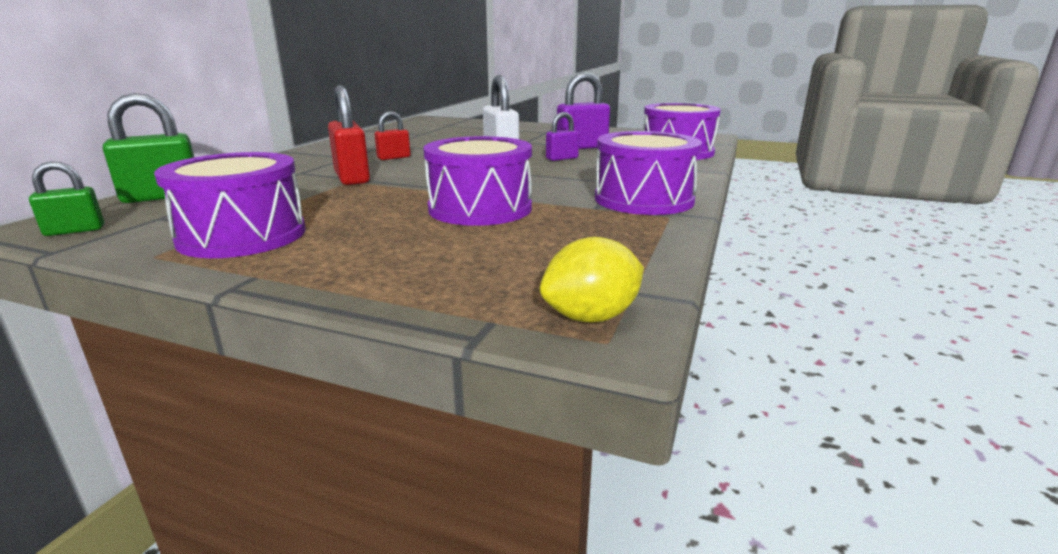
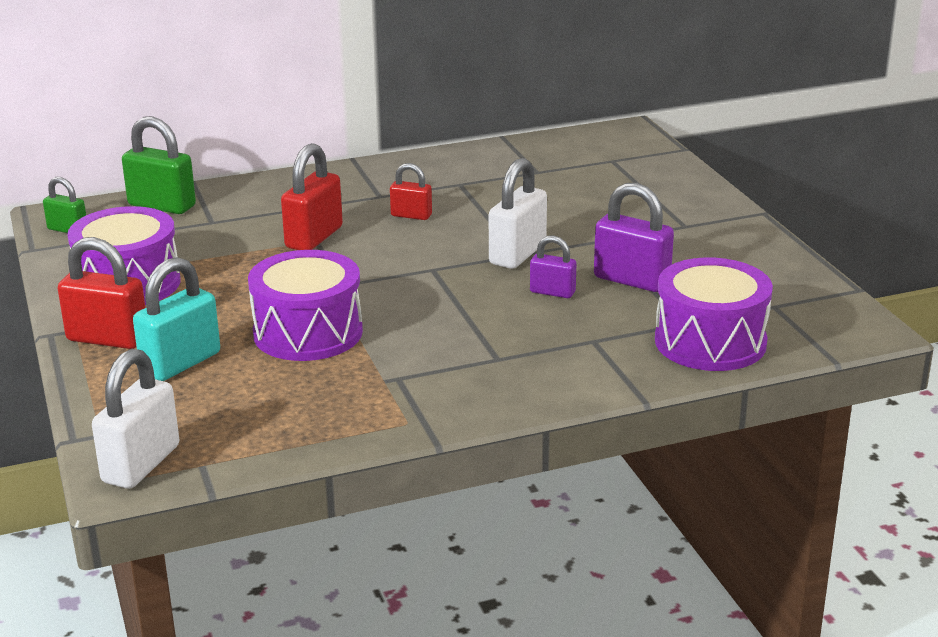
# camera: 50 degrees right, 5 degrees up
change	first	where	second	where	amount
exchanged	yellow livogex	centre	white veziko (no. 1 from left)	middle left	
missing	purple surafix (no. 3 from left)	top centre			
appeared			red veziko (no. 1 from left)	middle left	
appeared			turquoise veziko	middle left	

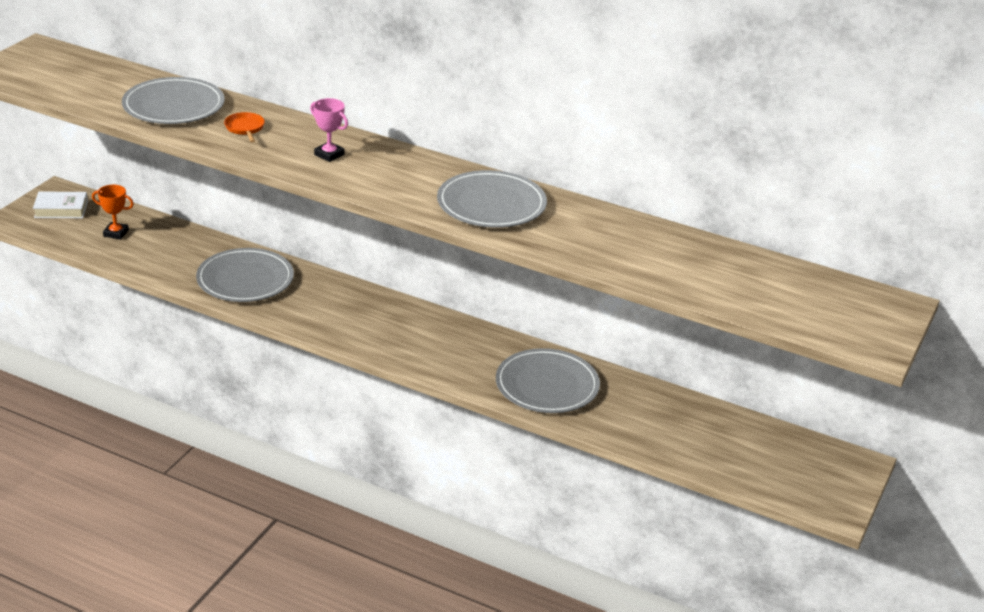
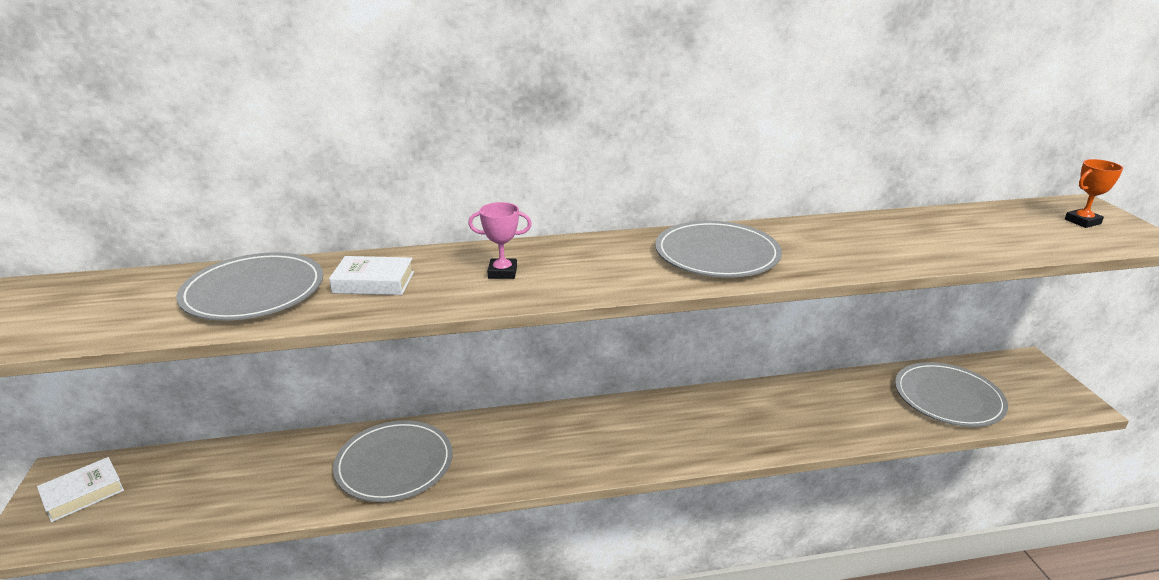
# camera: 35 degrees left, 5 degrees down
change	first	where	second	where	amount
relocated	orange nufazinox	middle left		top right	
exchanged	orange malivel	top left	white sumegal (no. 2 from left)	middle left	
relocated	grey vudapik (no. 4 from left)	centre		bottom right	

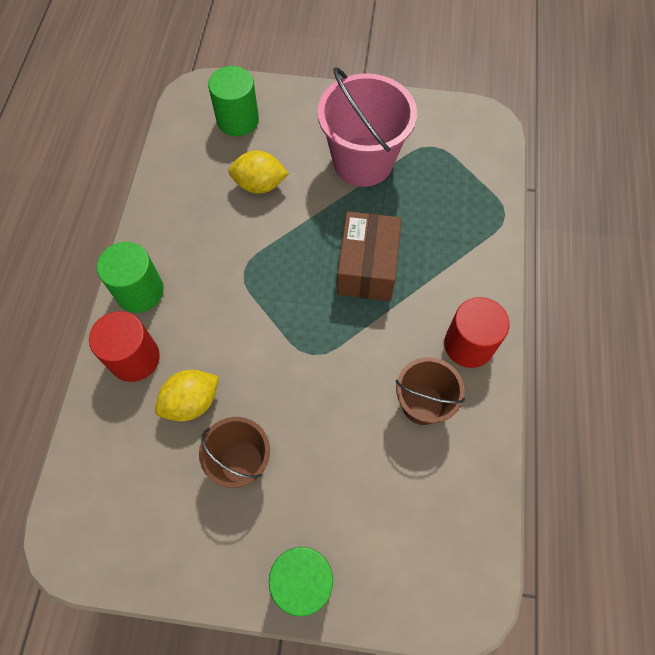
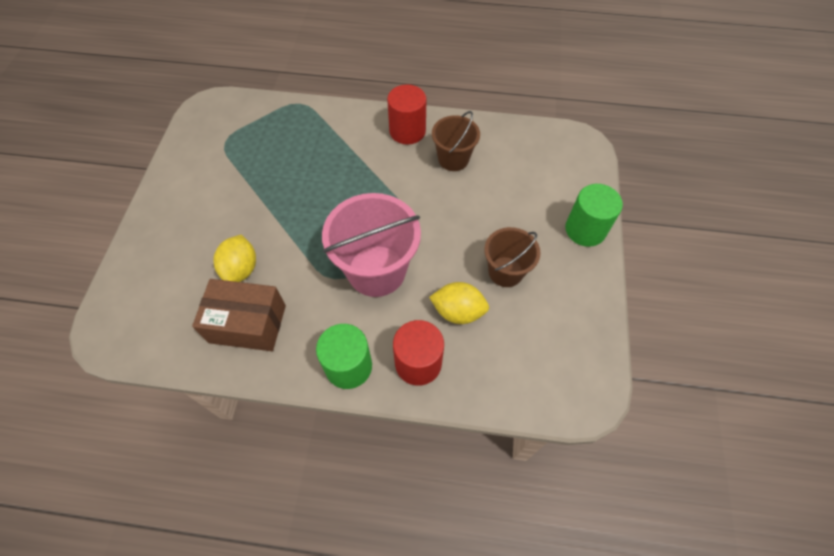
# camera: 90 degrees left, 5 degrees down
change	first	where	second	where	amount
spun	yellow livogex (no. 1 from left in the first image)	middle left	yellow livogex (no. 2 from left)	centre	45 degrees counterclockwise
missing	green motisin (no. 2 from left)	top centre			
relocated	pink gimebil	top centre		centre	
relocated	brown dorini	centre		middle left	

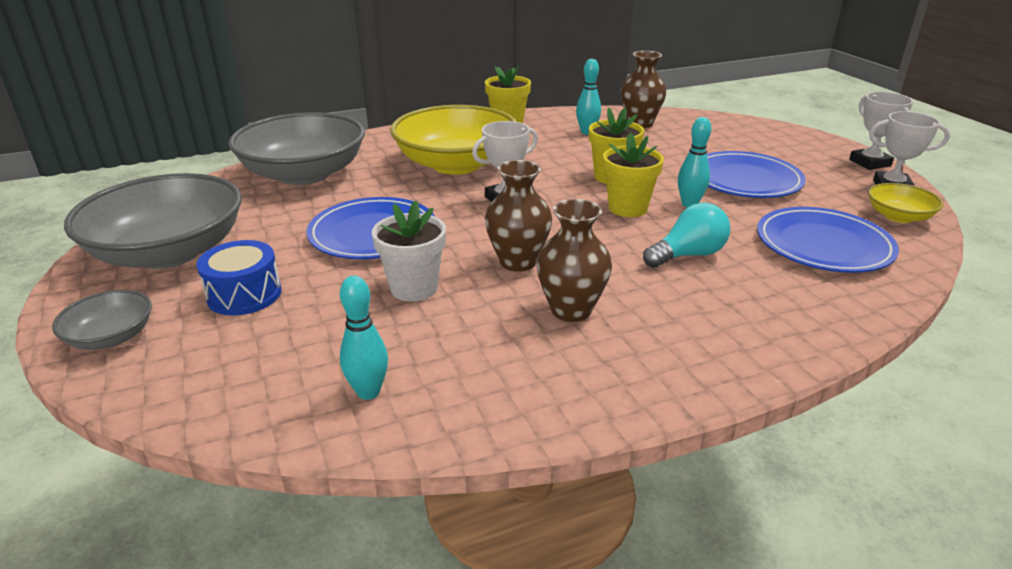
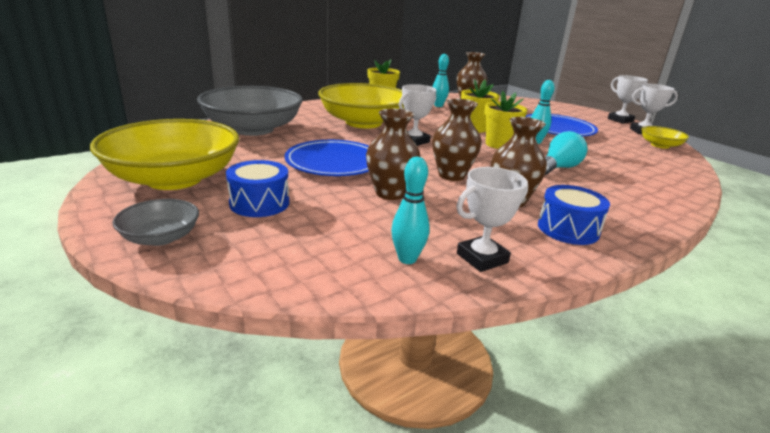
# camera: 15 degrees left, 5 degrees down
change	first	where	second	where	amount
colour	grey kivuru (no. 2 from left)	middle left	yellow kivuru (no. 1 from left)	middle left	
exchanged	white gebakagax	centre	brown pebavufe (no. 1 from left)	centre	
missing	blue vudapik (no. 3 from left)	middle right			
appeared			white nufazinox (no. 2 from left)	centre	
appeared			blue surafix (no. 2 from left)	middle right	

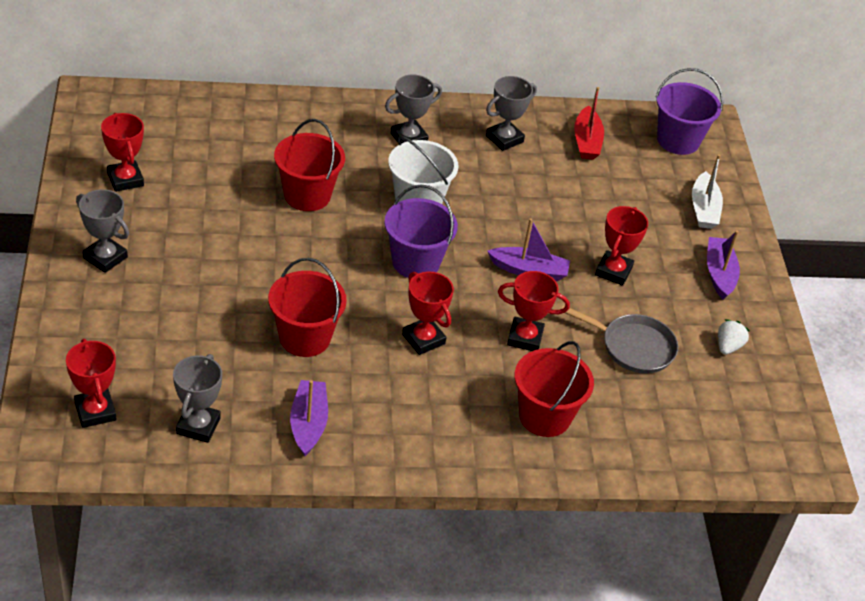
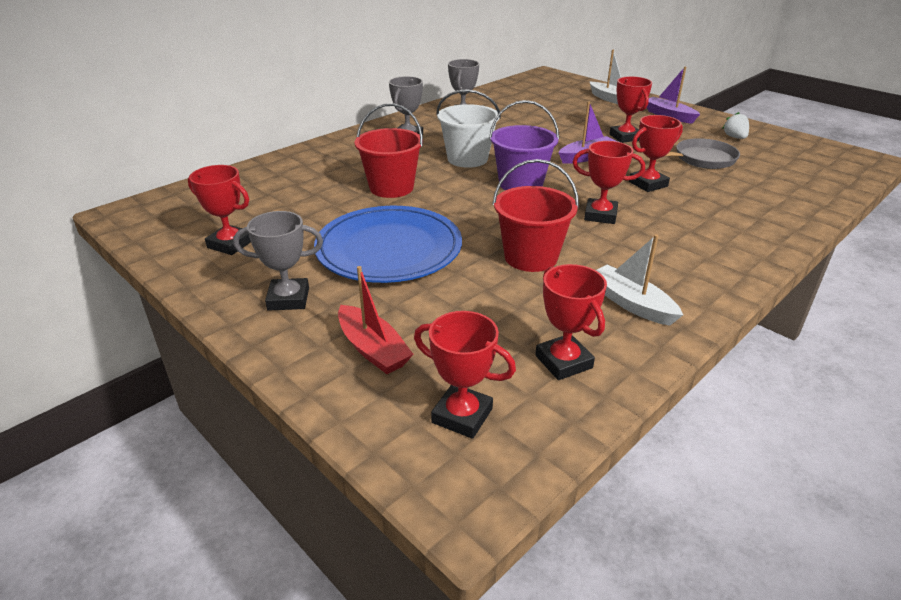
# camera: 35 degrees left, 10 degrees down
change	first	where	second	where	amount
colour	grey nufazinox (no. 2 from left)	middle left	red nufazinox (no. 3 from left)	centre	
colour	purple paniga (no. 1 from left)	bottom centre	white paniga (no. 2 from left)	middle right	
missing	red gimebil (no. 3 from left)	centre			
relocated	red paniga	top right		centre	
missing	purple gimebil (no. 2 from left)	top right			
appeared			blue vudapik	centre	

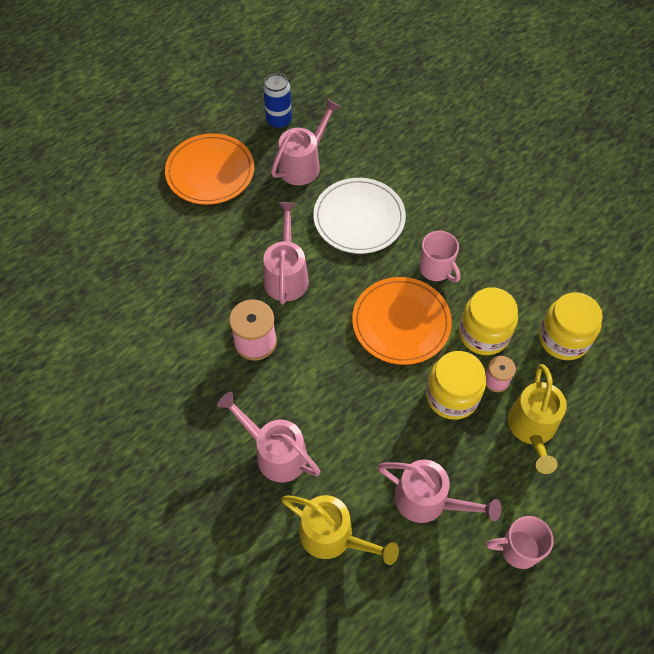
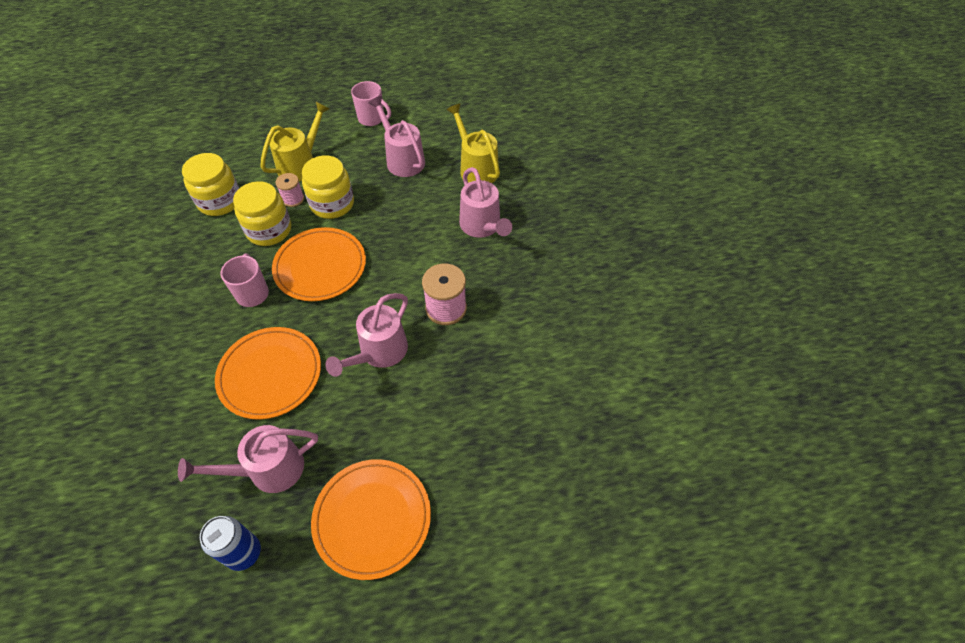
# camera: 150 degrees left, 5 degrees down
change	first	where	second	where	amount
colour	white vudapik	top centre	orange vudapik (no. 1 from left)	middle left	

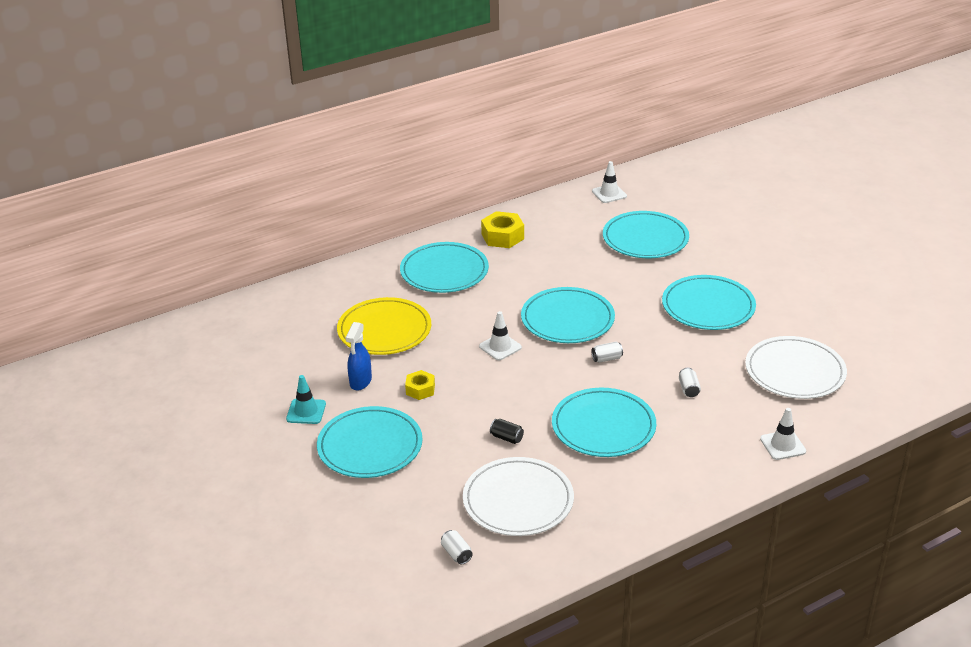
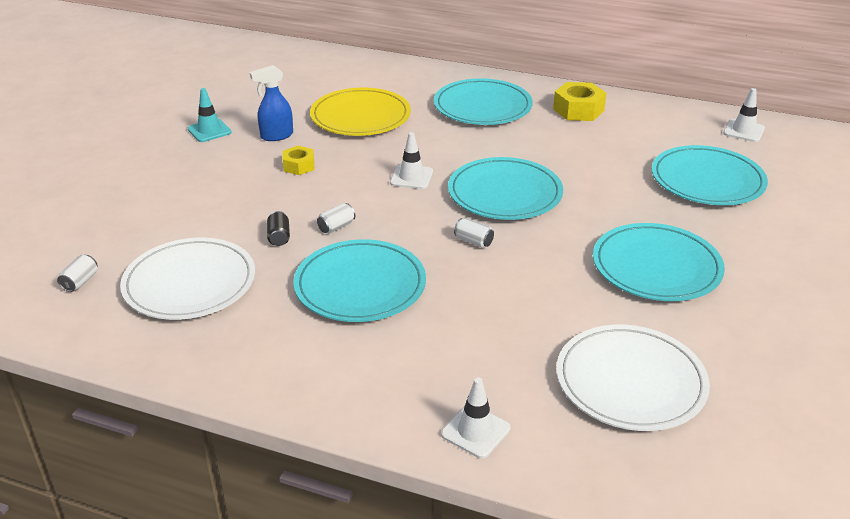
# camera: 50 degrees right, 0 degrees up
change	first	where	second	where	amount
missing	turquoise vudapik (no. 1 from left)	bottom centre			
relocated	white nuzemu (no. 3 from left in the first image)	middle right	white nuzemu (no. 2 from left)	centre	

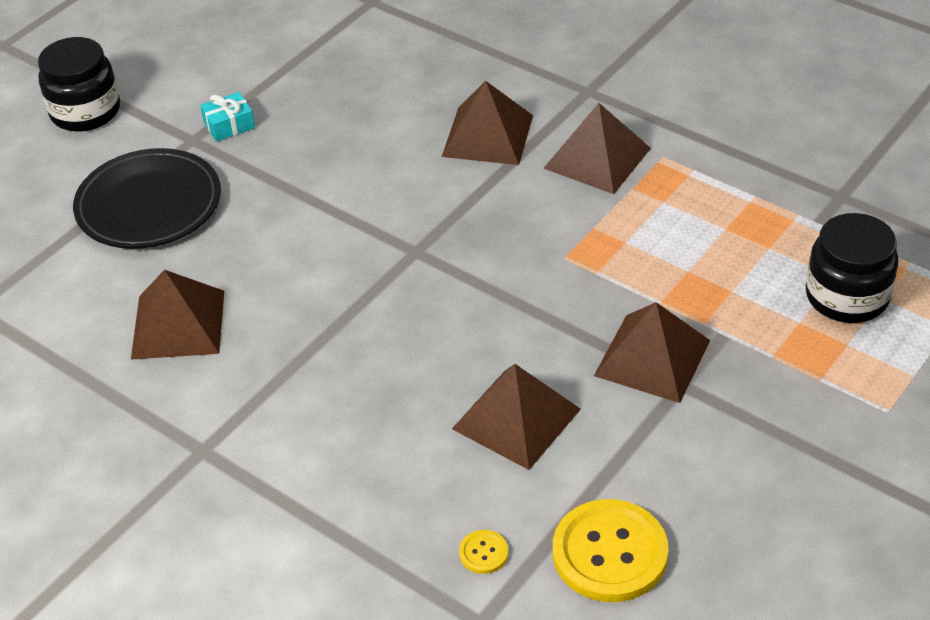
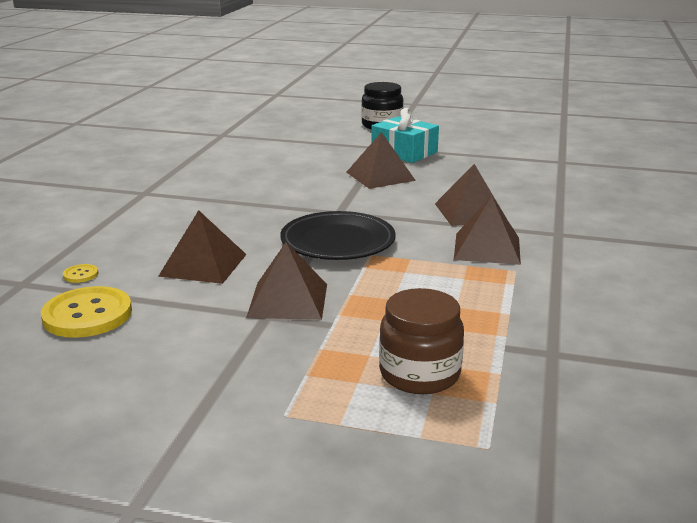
# camera: 65 degrees right, 20 degrees down
change	first	where	second	where	amount
relocated	black vudapik	top left		centre	
relocated	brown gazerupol (no. 1 from left in the first image)	middle left	brown gazerupol (no. 3 from left)	top centre	
size	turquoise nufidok	top left		top centre	x1.97
colour	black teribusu (no. 2 from left)	middle right	brown teribusu	centre	

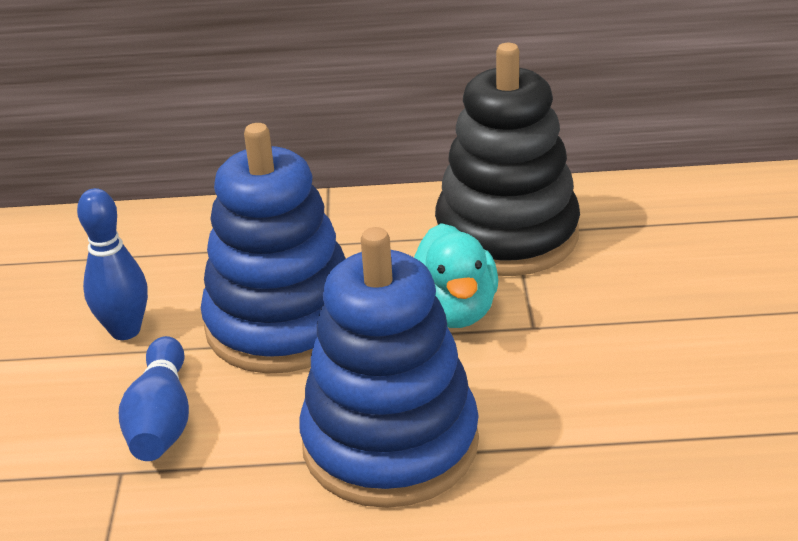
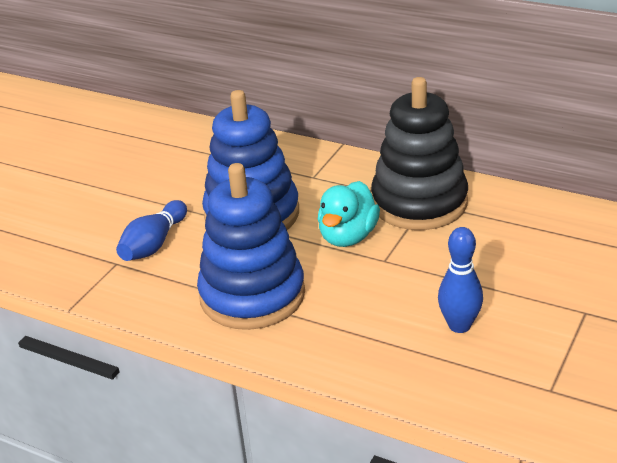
# camera: 30 degrees right, 0 degrees up
change	first	where	second	where	amount
relocated	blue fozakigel (no. 1 from left in the first image)	middle left	blue fozakigel (no. 2 from left)	middle right	

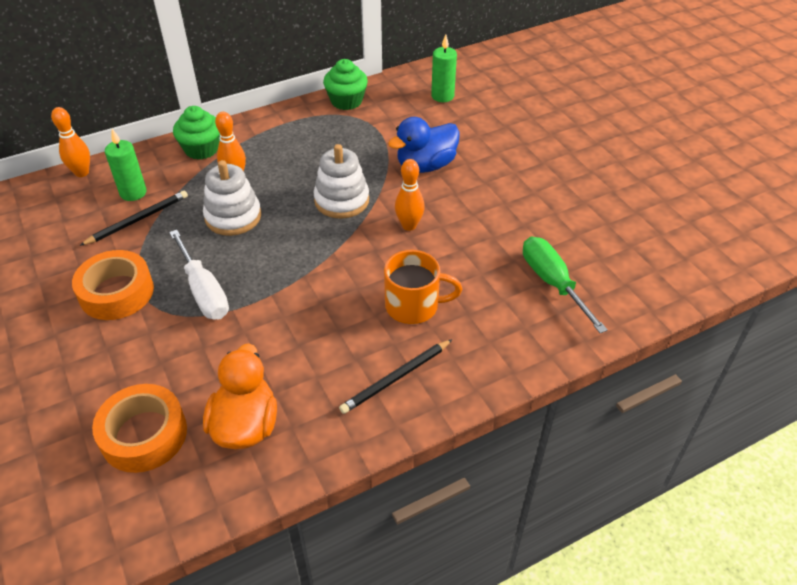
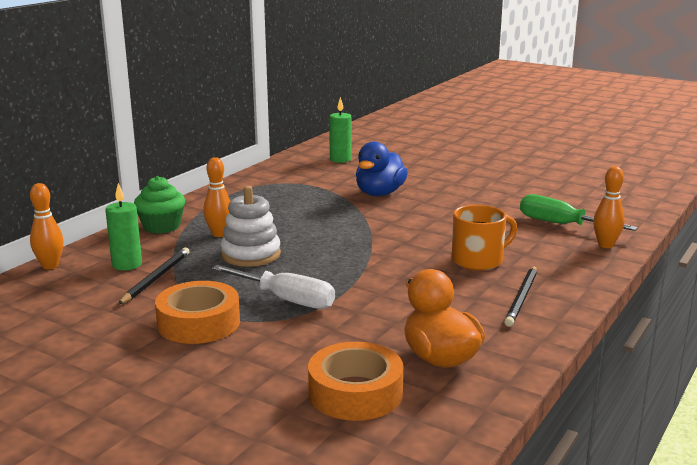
# camera: 30 degrees left, 25 degrees down
change	first	where	second	where	amount
missing	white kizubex (no. 2 from left)	top centre			
missing	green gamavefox (no. 2 from left)	top centre			
relocated	orange fozakigel (no. 3 from left)	centre		middle right	

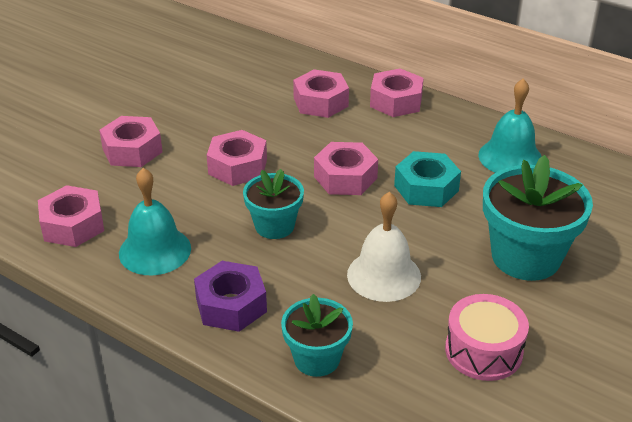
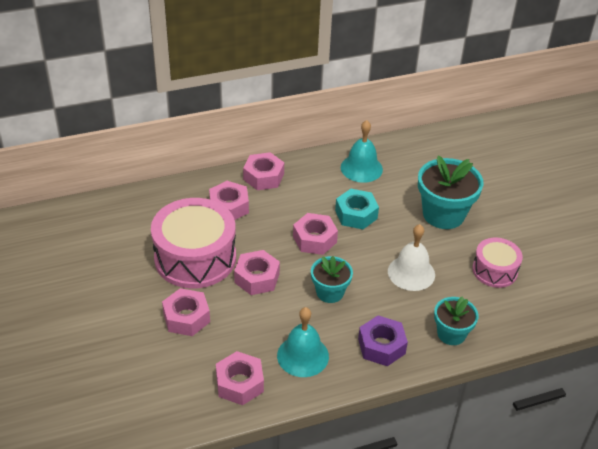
# camera: 55 degrees left, 5 degrees up
change	first	where	second	where	amount
appeared			pink surafix (no. 1 from left)	middle left	

